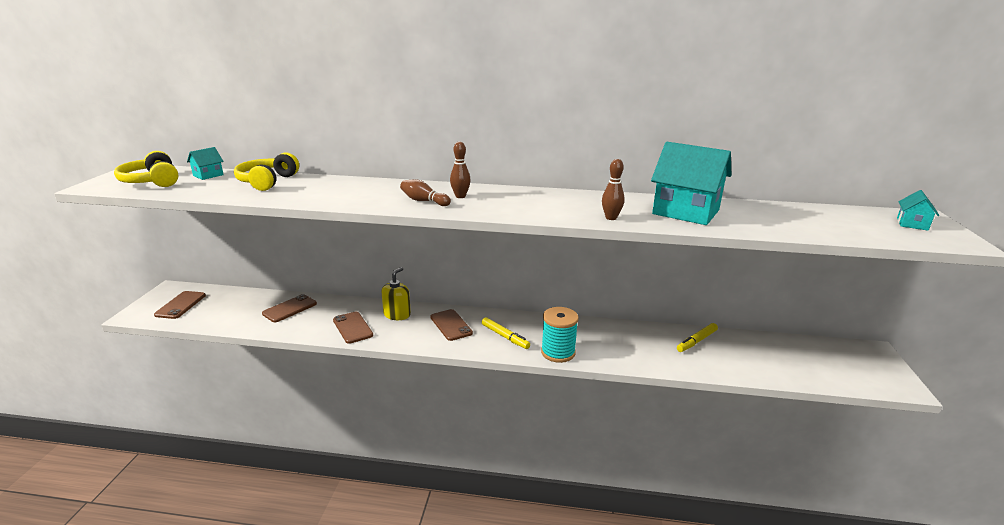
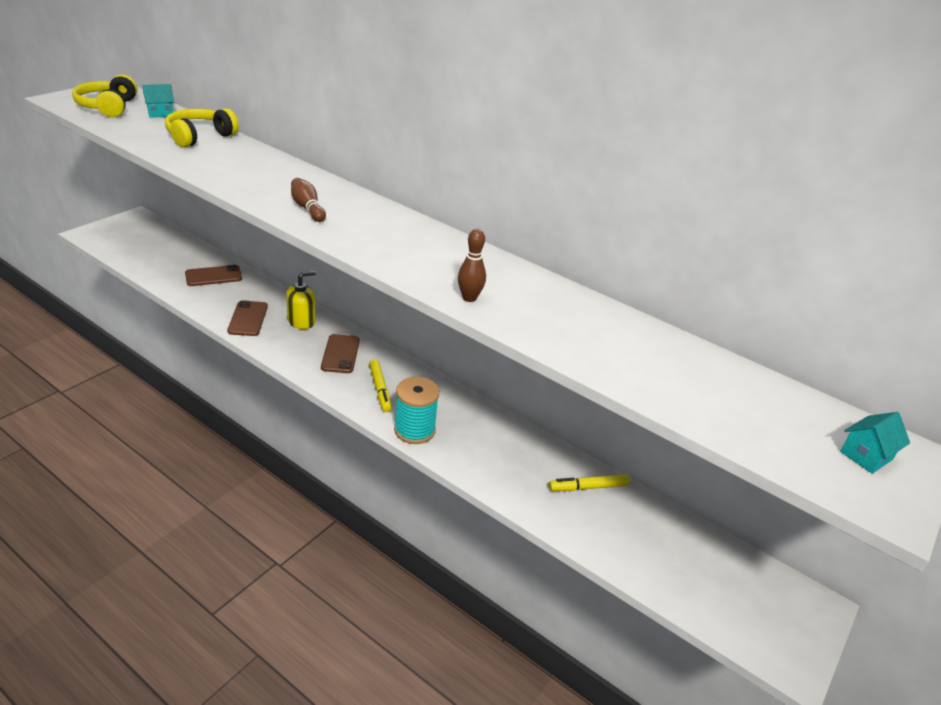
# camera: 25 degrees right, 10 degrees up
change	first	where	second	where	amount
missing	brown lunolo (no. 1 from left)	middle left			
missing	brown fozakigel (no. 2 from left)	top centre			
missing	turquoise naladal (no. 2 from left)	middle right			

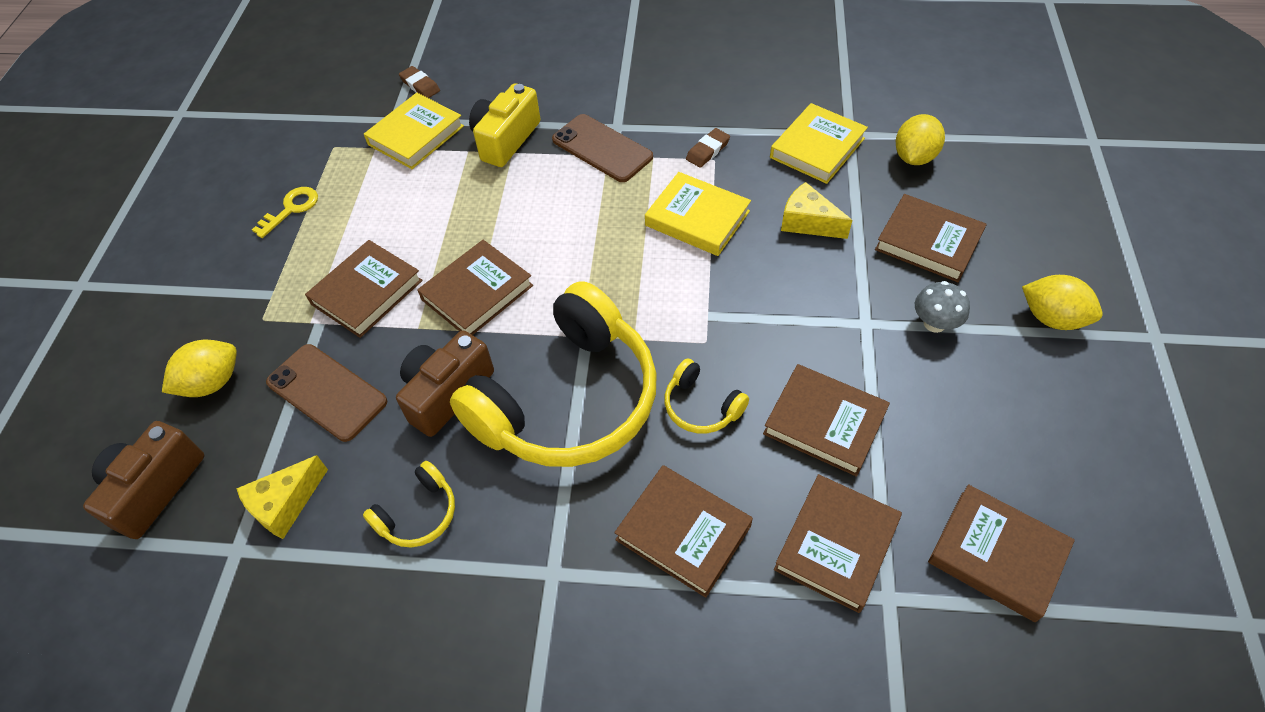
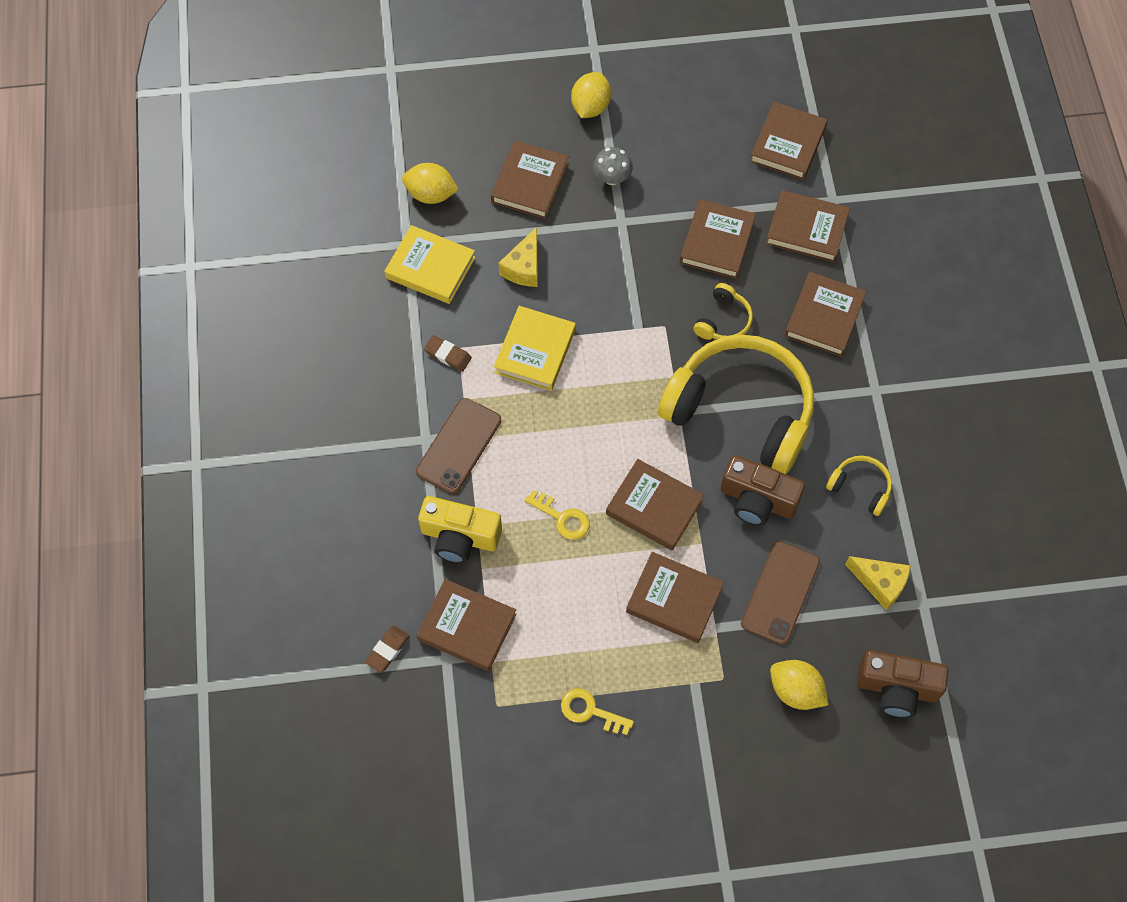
# camera: 105 degrees left, 10 degrees up
change	first	where	second	where	amount
colour	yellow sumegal (no. 1 from left)	top left	brown sumegal (no. 1 from left)	bottom centre	
appeared			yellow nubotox (no. 1 from left)	centre	

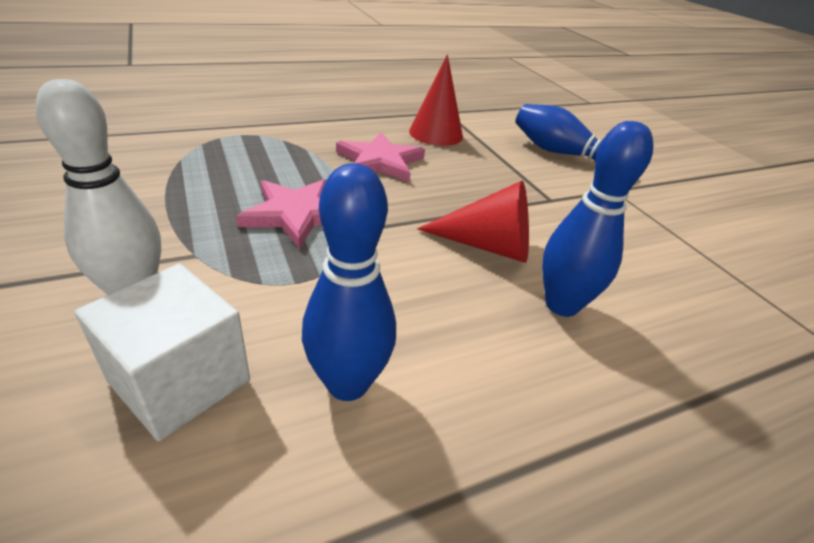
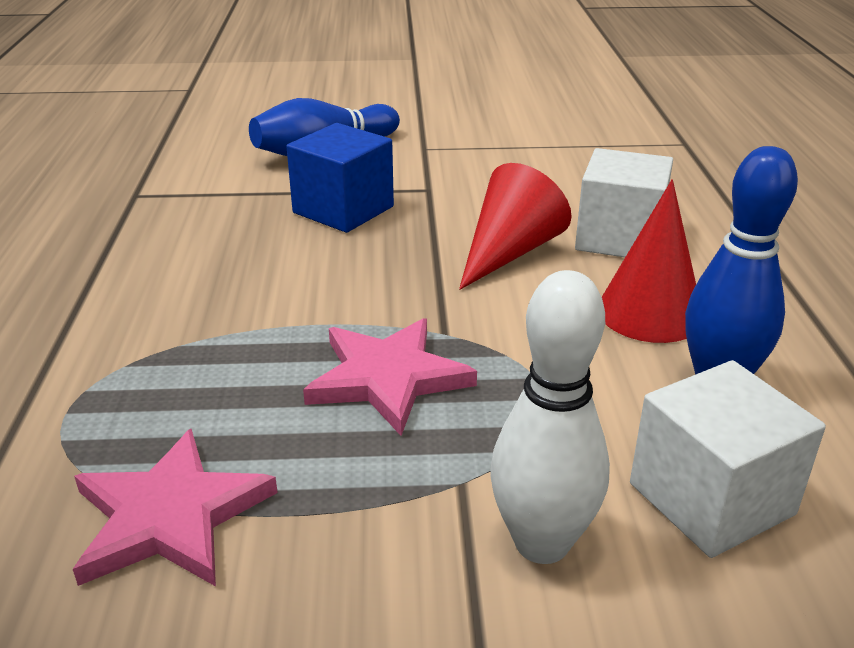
# camera: 65 degrees left, 5 degrees down
change	first	where	second	where	amount
relocated	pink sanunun (no. 2 from left in the first image)	top centre	pink sanunun (no. 1 from left)	bottom left	
relocated	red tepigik (no. 1 from left in the first image)	top centre	red tepigik (no. 2 from left)	middle right	
exchanged	blue fozakigel (no. 3 from left)	middle right	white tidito (no. 1 from left)	top right	
appeared			blue tidito	top centre	

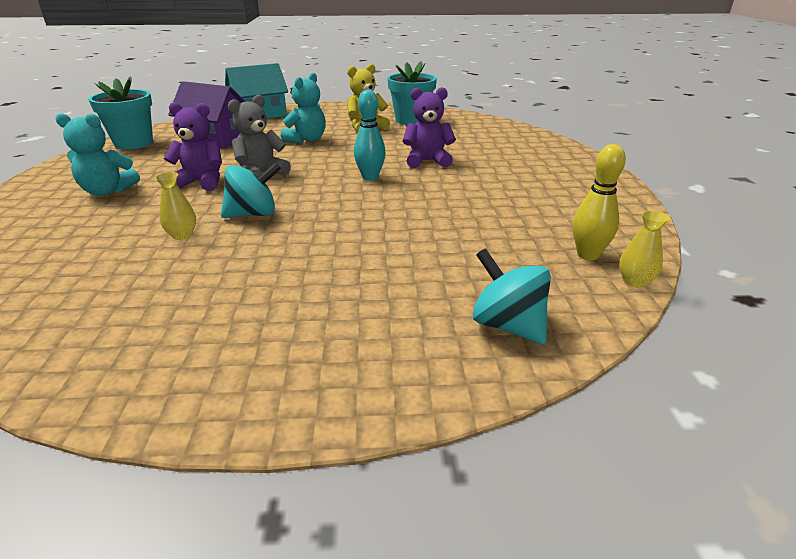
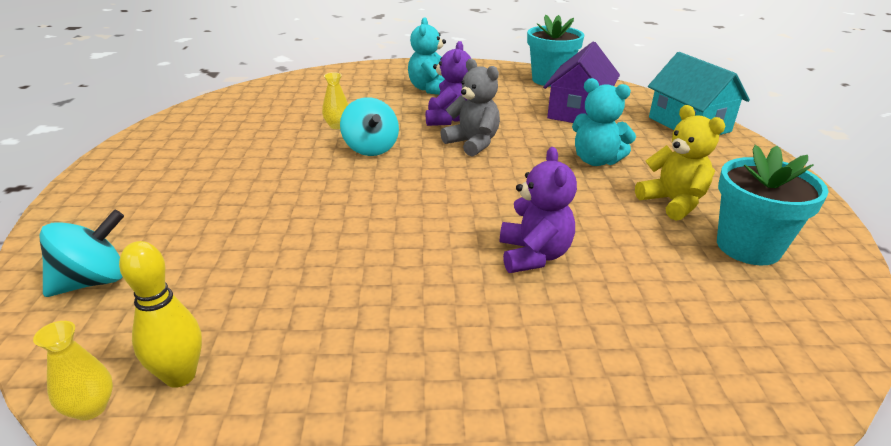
# camera: 90 degrees right, 0 degrees up
change	first	where	second	where	amount
missing	turquoise fozakigel	top centre			

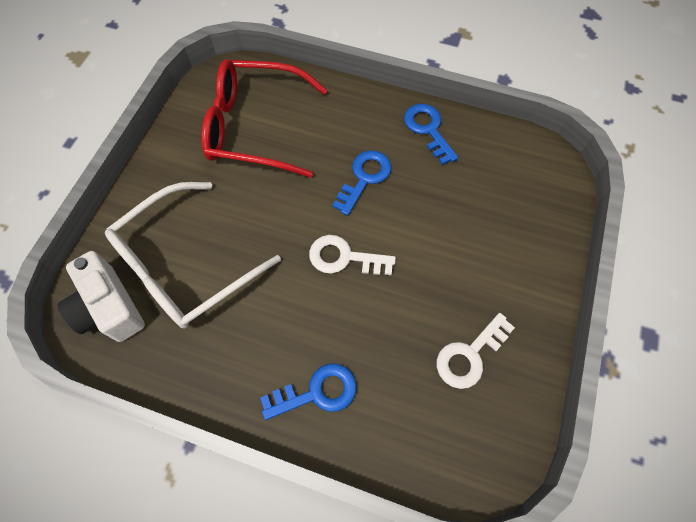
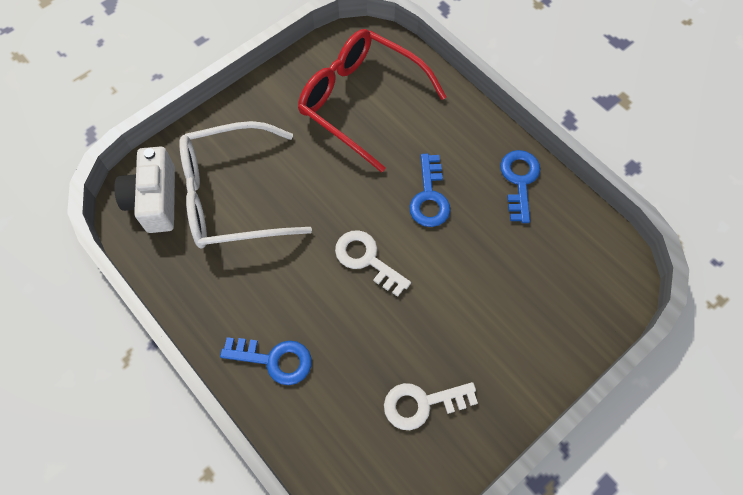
# camera: 30 degrees right, 0 degrees up
change	first	where	second	where	amount
spun	blue nubotox (no. 2 from left)	centre		centre	120 degrees clockwise

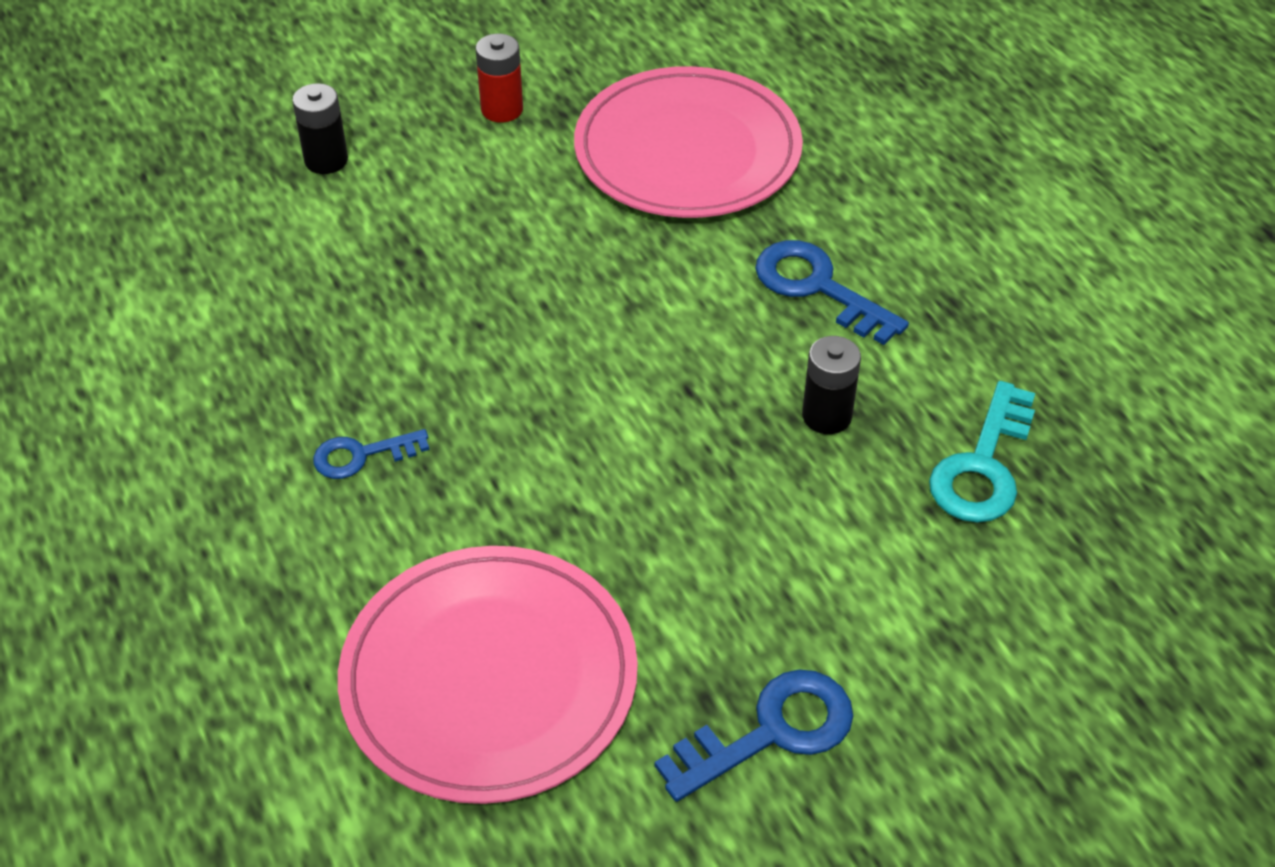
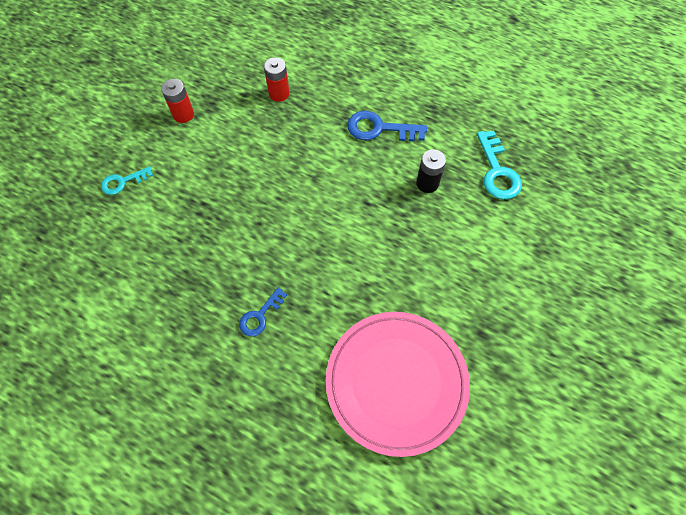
# camera: 35 degrees left, 15 degrees up
change	first	where	second	where	amount
exchanged	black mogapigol (no. 1 from left)	top left	turquoise nubotox (no. 1 from left)	middle left	
exchanged	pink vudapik (no. 2 from left)	top centre	red mogapigol (no. 2 from left)	top centre	
missing	blue nubotox (no. 2 from left)	bottom centre			

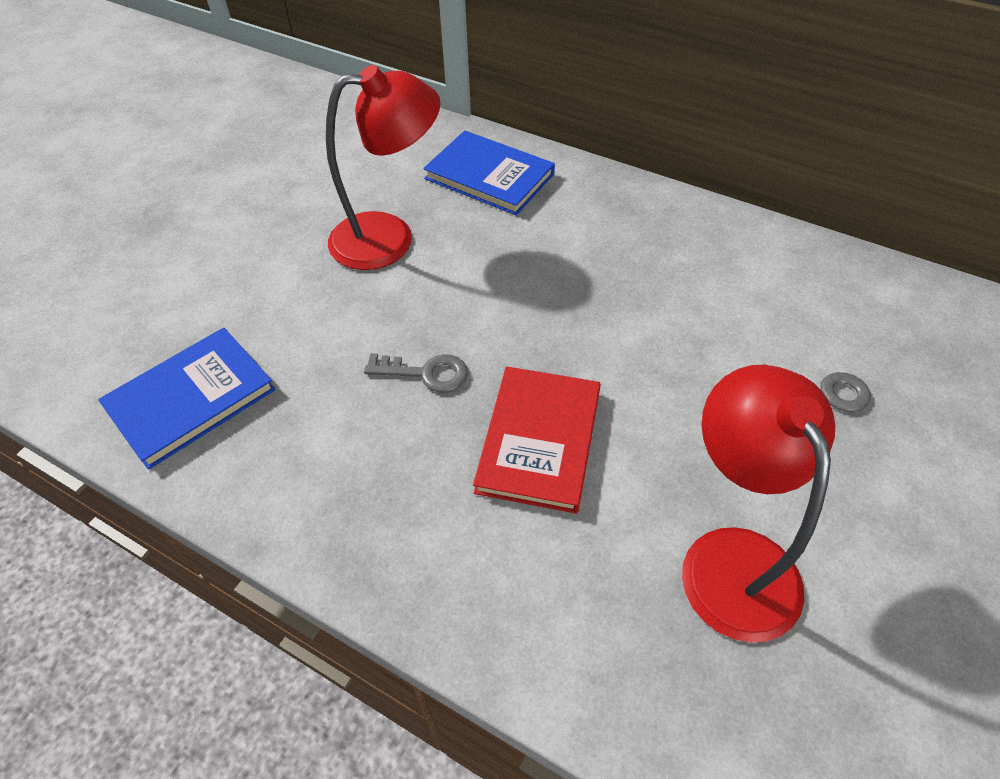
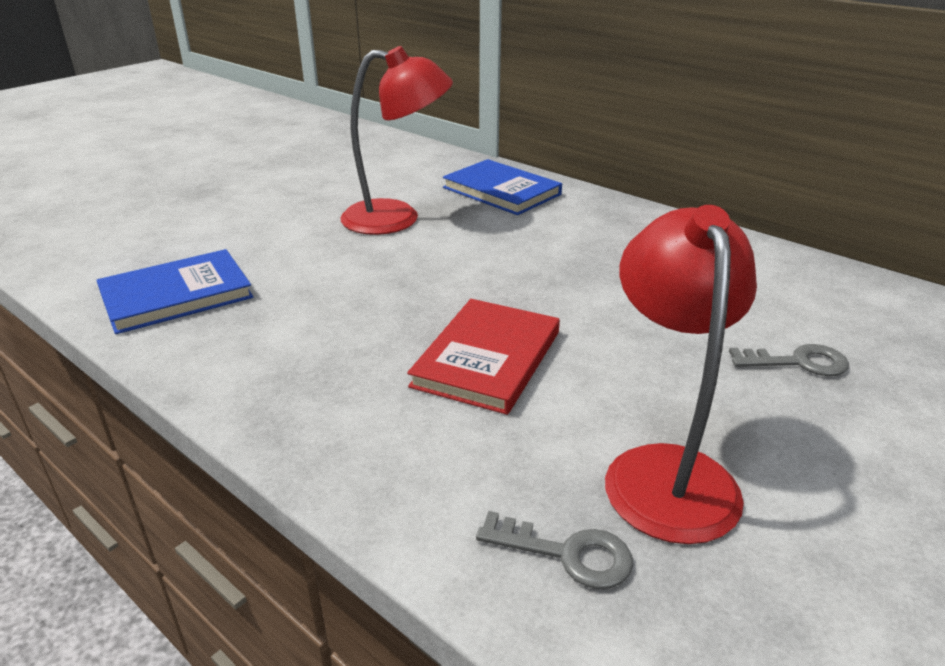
# camera: 10 degrees right, 20 degrees down
change	first	where	second	where	amount
relocated	grey nubotox (no. 1 from left)	centre		bottom centre	

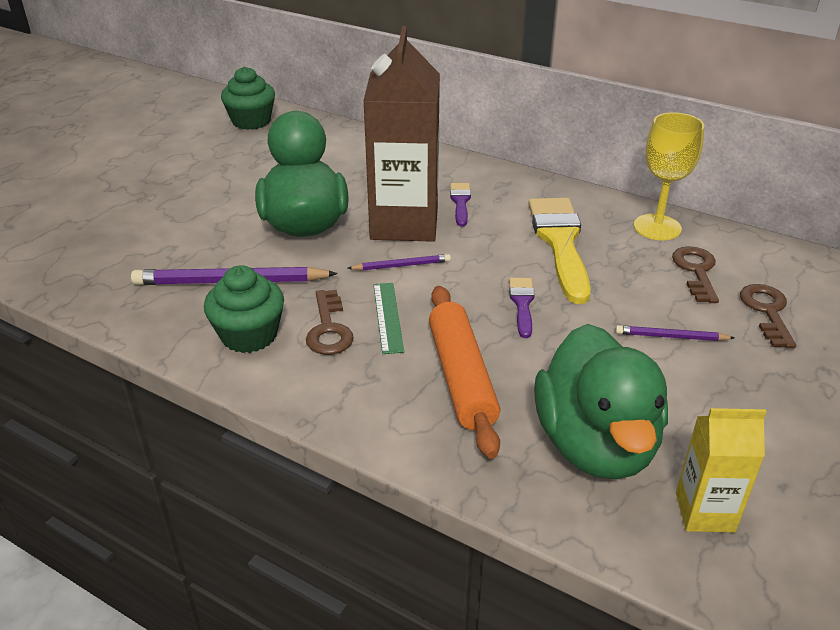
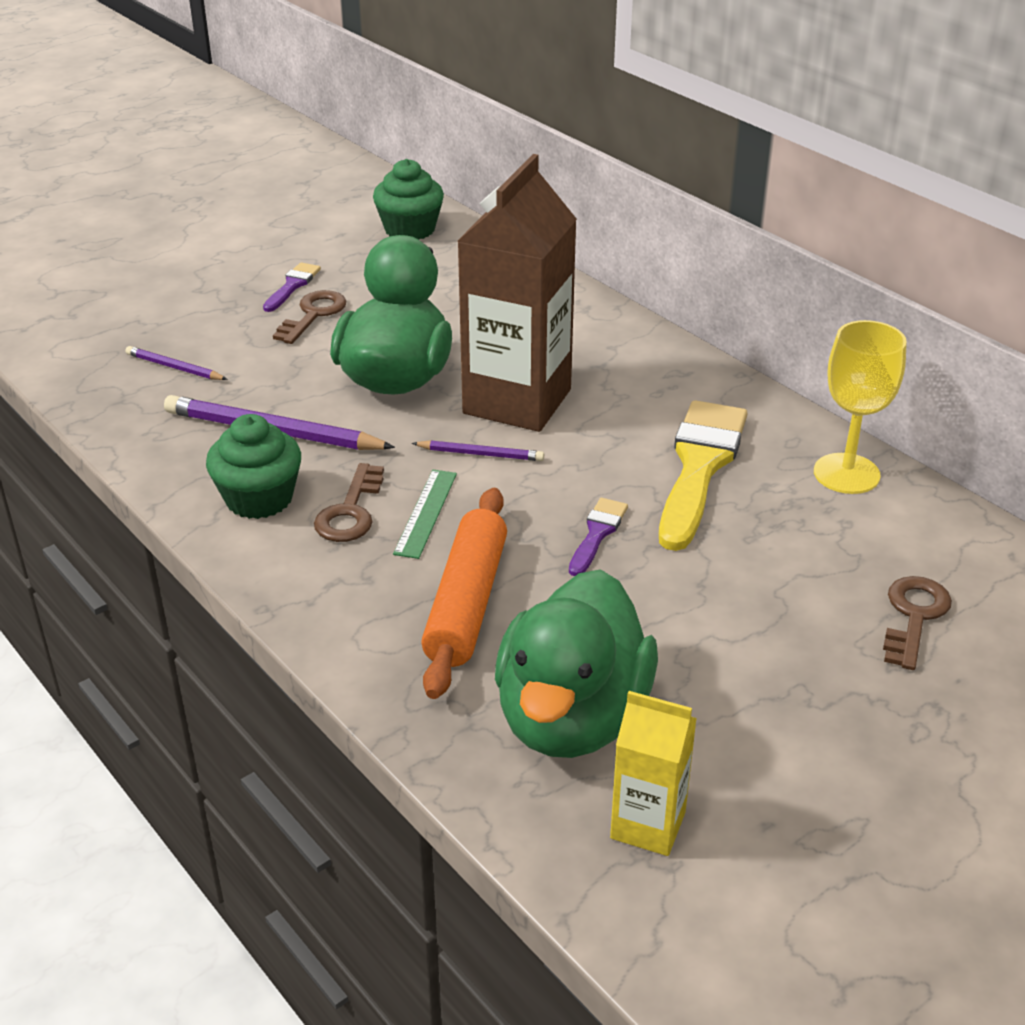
# camera: 20 degrees right, 0 degrees up
change	first	where	second	where	amount
relocated	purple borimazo (no. 1 from left)	top centre		top left	
relocated	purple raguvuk (no. 3 from left in the first image)	middle right	purple raguvuk (no. 1 from left)	middle left	
relocated	brown nubotox (no. 2 from left in the first image)	middle right	brown nubotox (no. 1 from left)	top left	

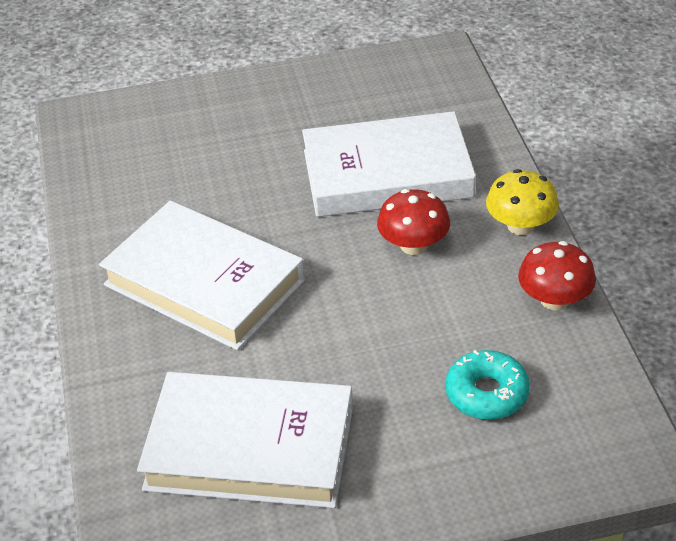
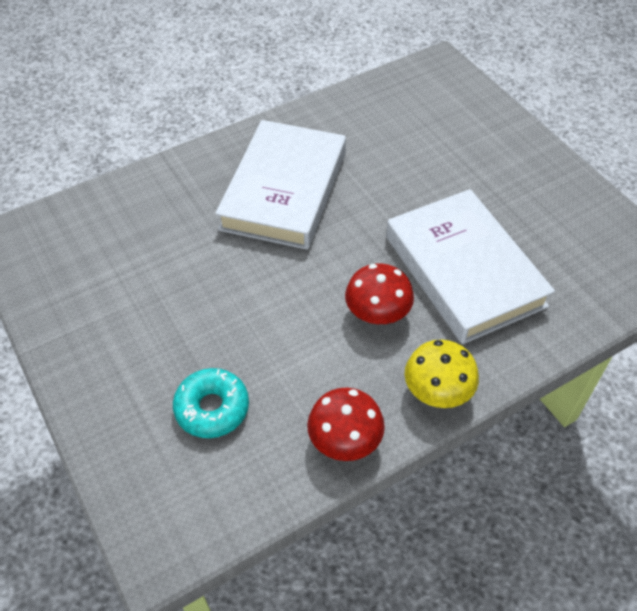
# camera: 70 degrees right, 10 degrees up
change	first	where	second	where	amount
missing	white sumegal (no. 2 from left)	bottom centre			

